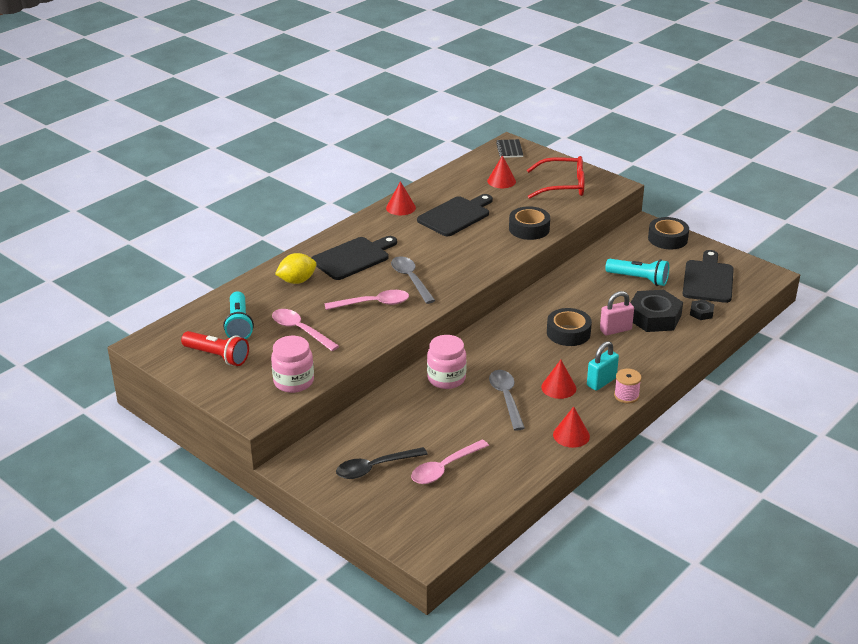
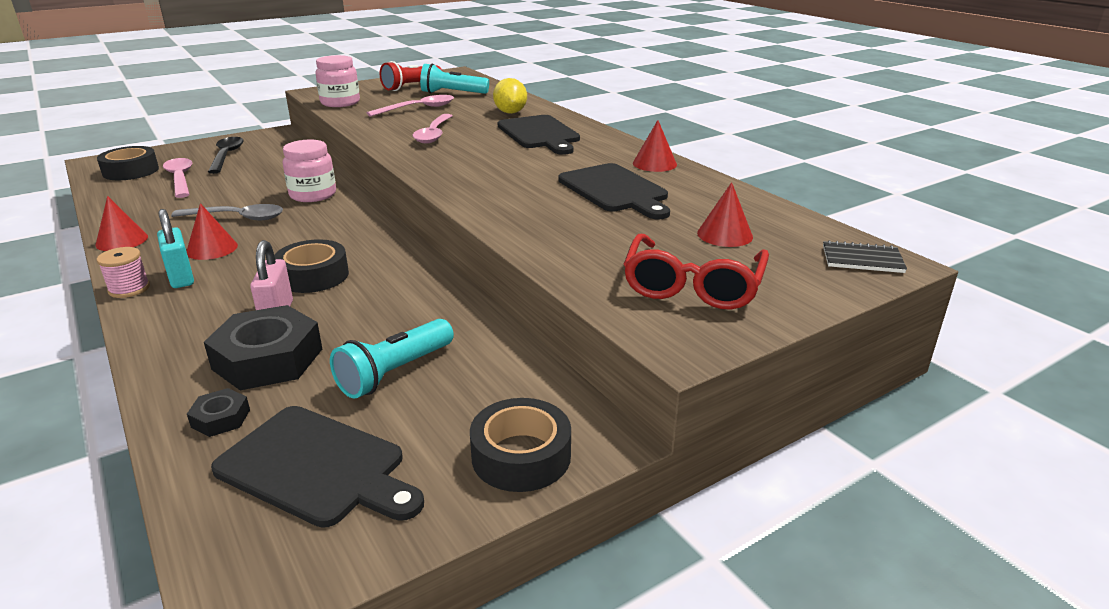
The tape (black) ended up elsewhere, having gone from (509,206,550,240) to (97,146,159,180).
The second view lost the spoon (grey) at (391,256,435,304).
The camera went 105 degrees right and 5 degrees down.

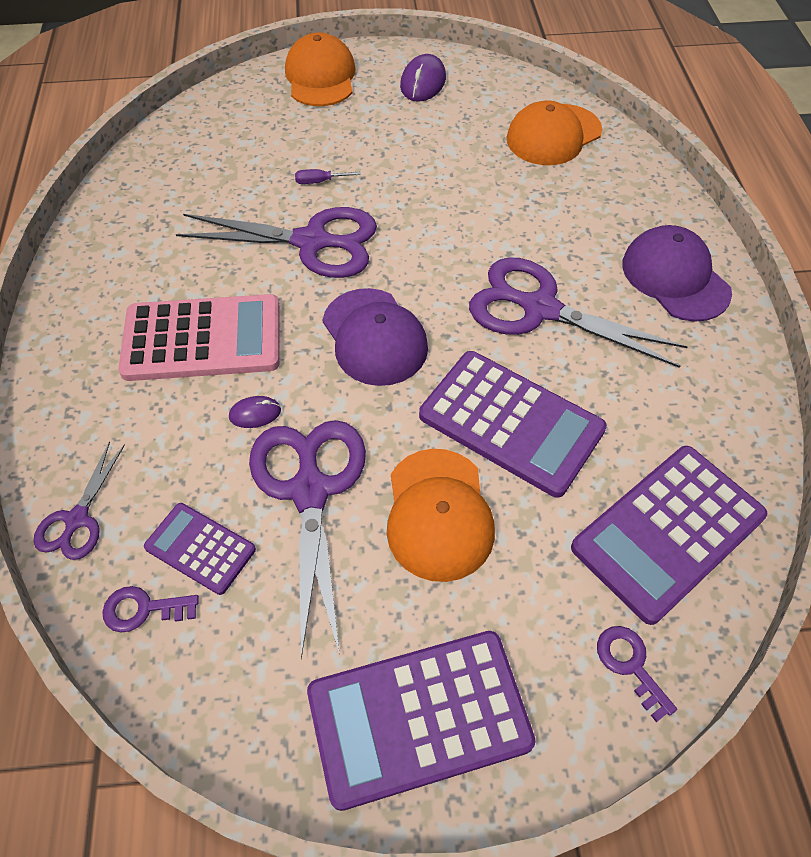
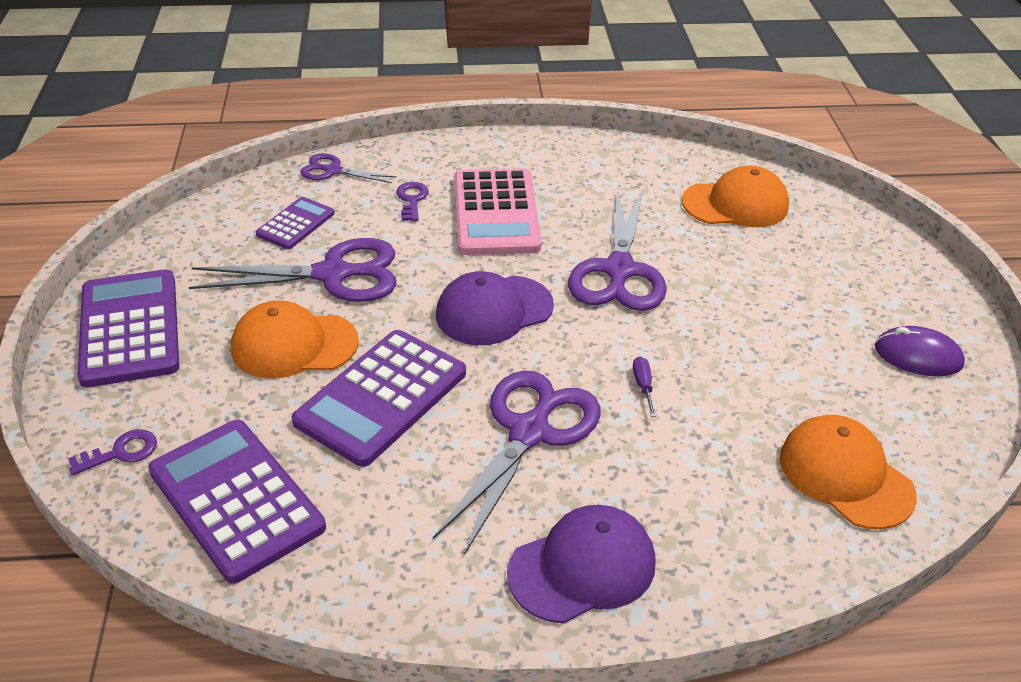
The cap (orange) ended up elsewhere, having gone from (285,32,356,106) to (682,166,789,227).
The screwdriver (purple) ended up elsewhere, having gone from (295,169,361,184) to (633,357,656,417).
The second view lost the mouse (purple) at (229,396,281,428).
The key (purple) ended up elsewhere, having gone from (102,586,199,633) to (396,182,429,221).
The camera went 90 degrees right and 15 degrees down.

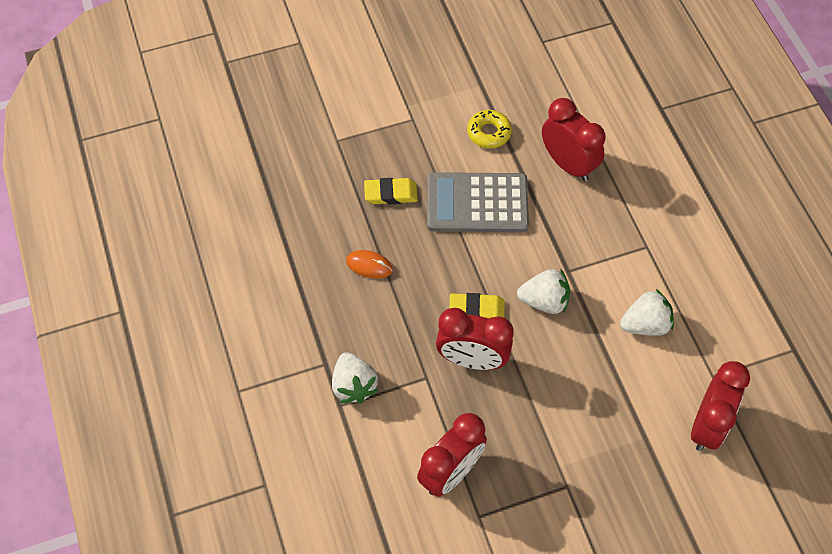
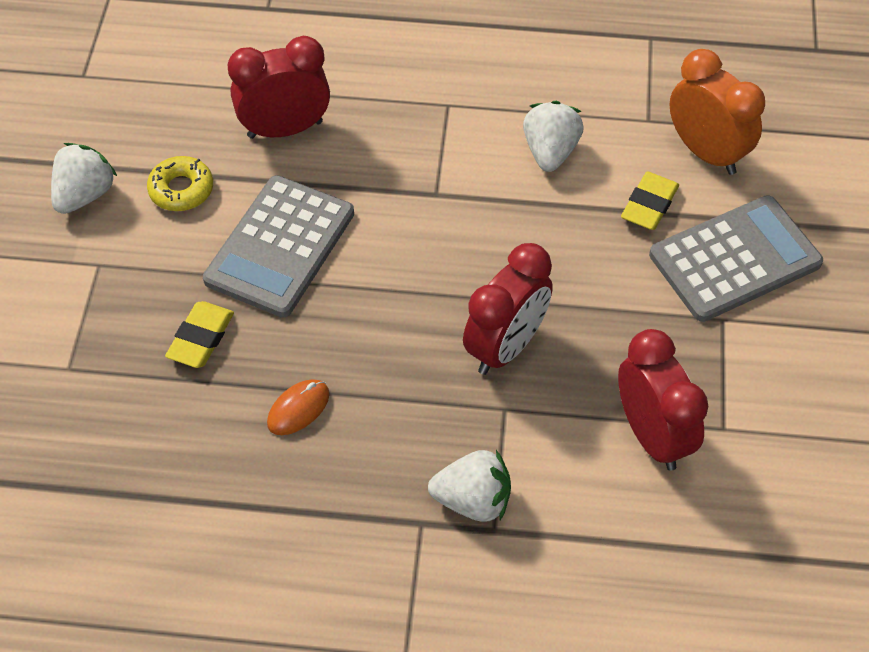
The strawberry (white) ended up elsewhere, having gone from (517,269,570,314) to (51,143,117,214).
The eraser (yellow) ended up elsewhere, having gone from (449,293,505,319) to (621,172,679,230).
What was the clock (red) at (691,361,750,451) turned into the clock (orange) at (670,49,765,175).
The second view gained the calculator (grey) at (649,195,823,322).
The camera went 65 degrees left and 5 degrees down.

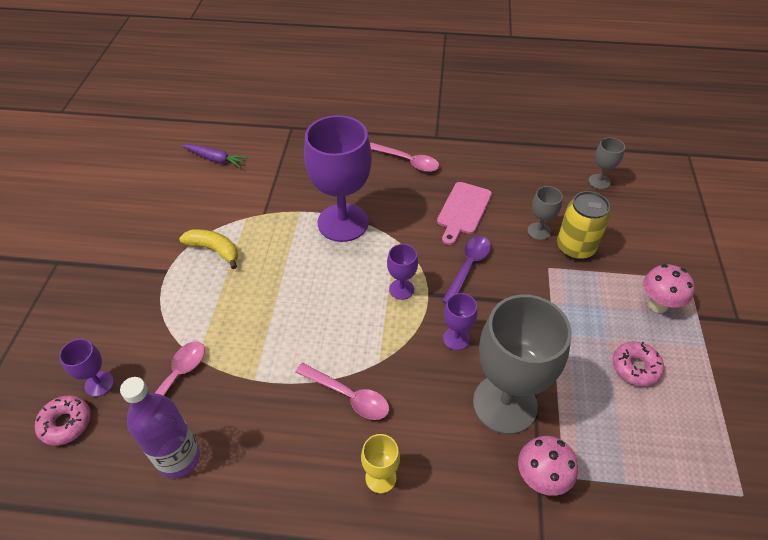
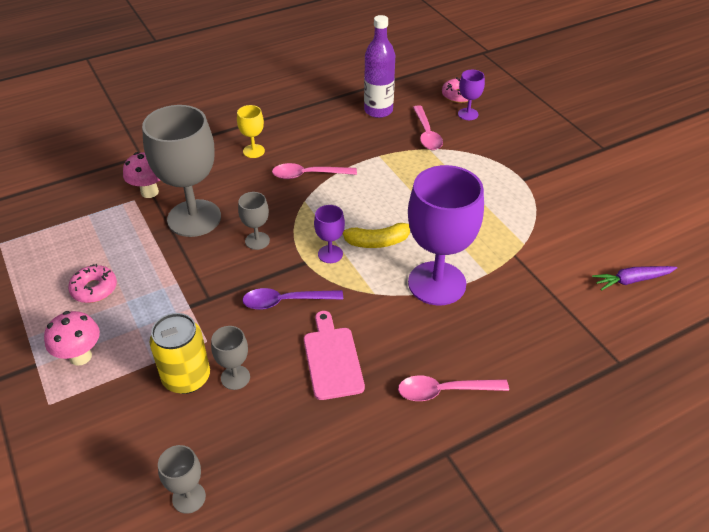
The banana (yellow) ended up elsewhere, having gone from (179,229,238,269) to (343,223,410,248).
The spoon (purple) at (442,236,491,304) ended up facing another way, 90 degrees clockwise from before.
What was the goblet (purple) at (443,293,477,350) turned into the goblet (grey) at (238,192,270,250).
The camera went 145 degrees right and 5 degrees down.

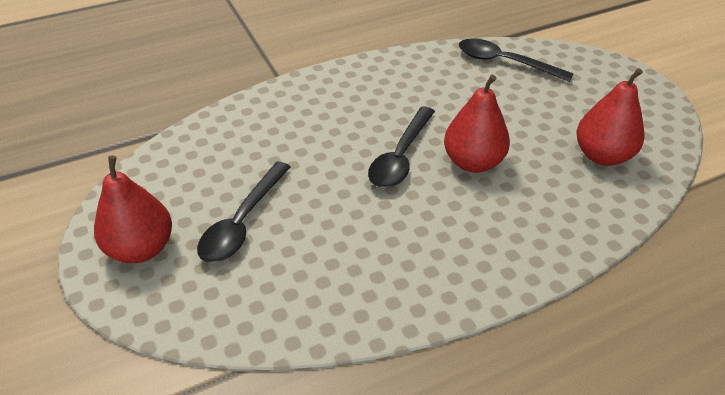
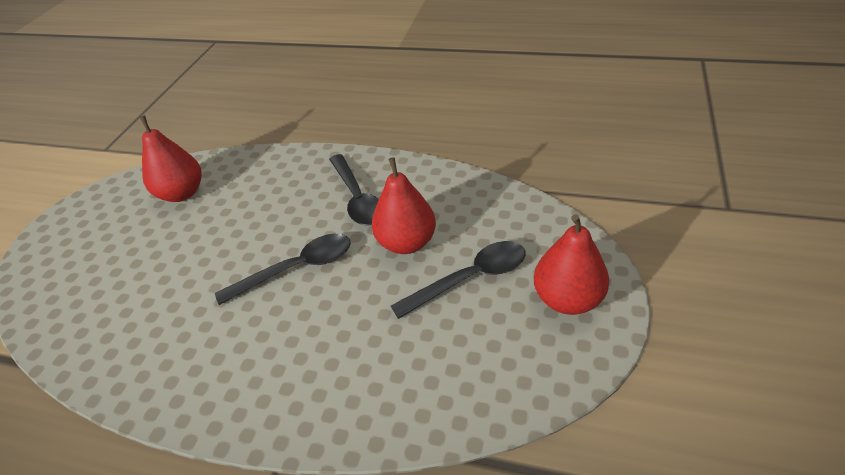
The spoon (black) ended up elsewhere, having gone from (459,38,574,82) to (329,154,379,226).
The pear (red) ended up elsewhere, having gone from (444,75,510,173) to (372,157,436,254).
The camera went 135 degrees left and 0 degrees up.

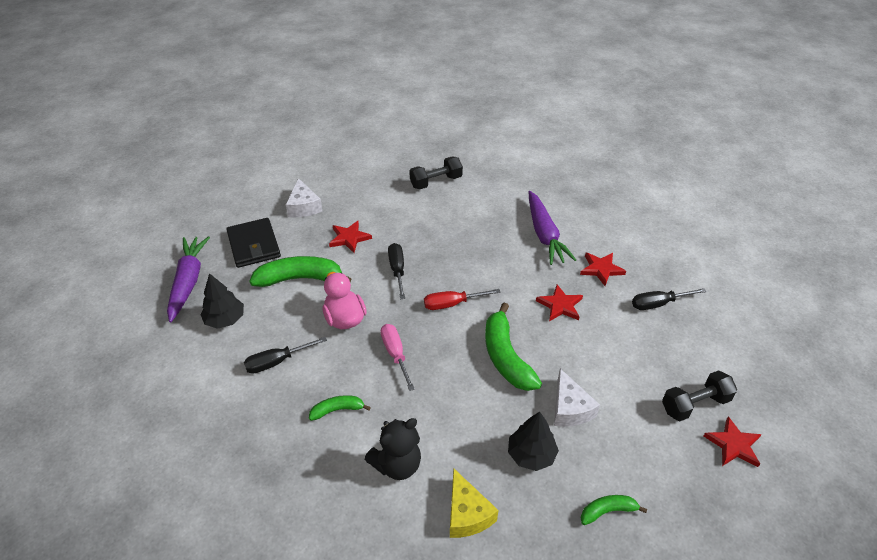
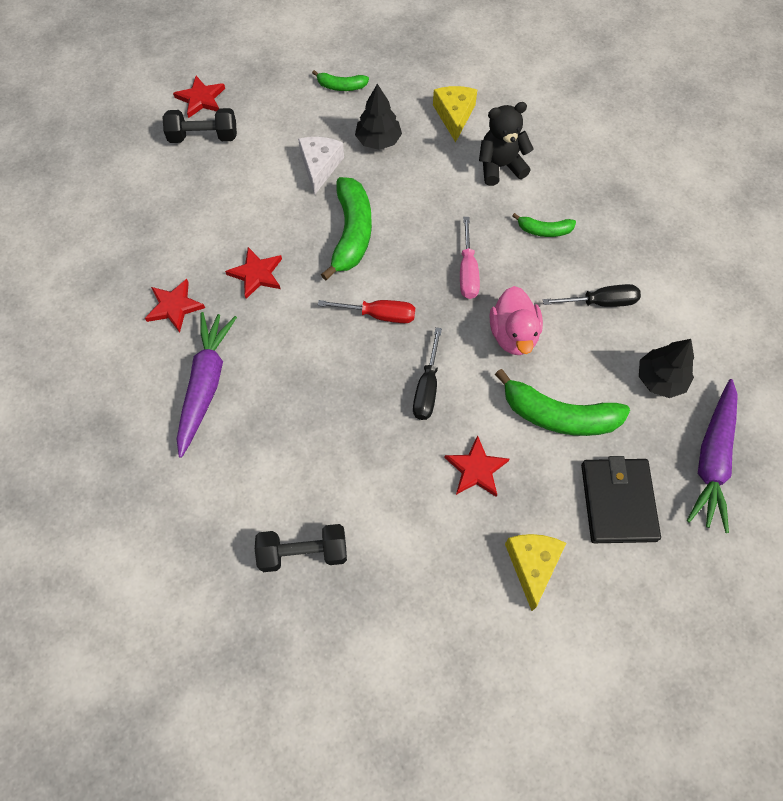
What was the cheese (white) at (286,178,322,217) turned into the cheese (yellow) at (505,534,566,611).
The second view lost the screwdriver (black) at (632,288,707,310).
The camera went 160 degrees left and 20 degrees up.

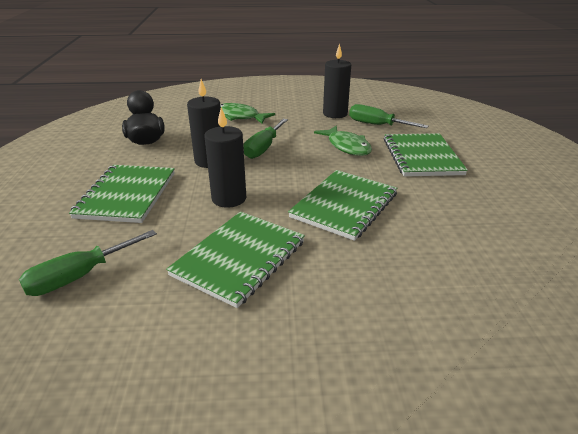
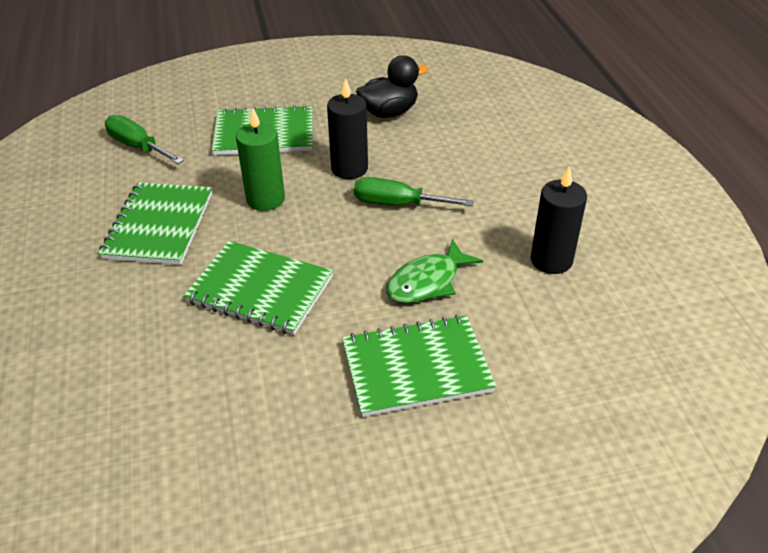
The second view lost the fish (green) at (220,103,275,124).
The second view lost the screwdriver (green) at (349,104,429,128).
What was the candle (black) at (205,107,246,208) turned into the candle (green) at (236,108,285,211).
The notebook (green) at (166,211,305,308) ended up facing another way, 75 degrees clockwise from before.
The camera went 80 degrees right and 10 degrees up.

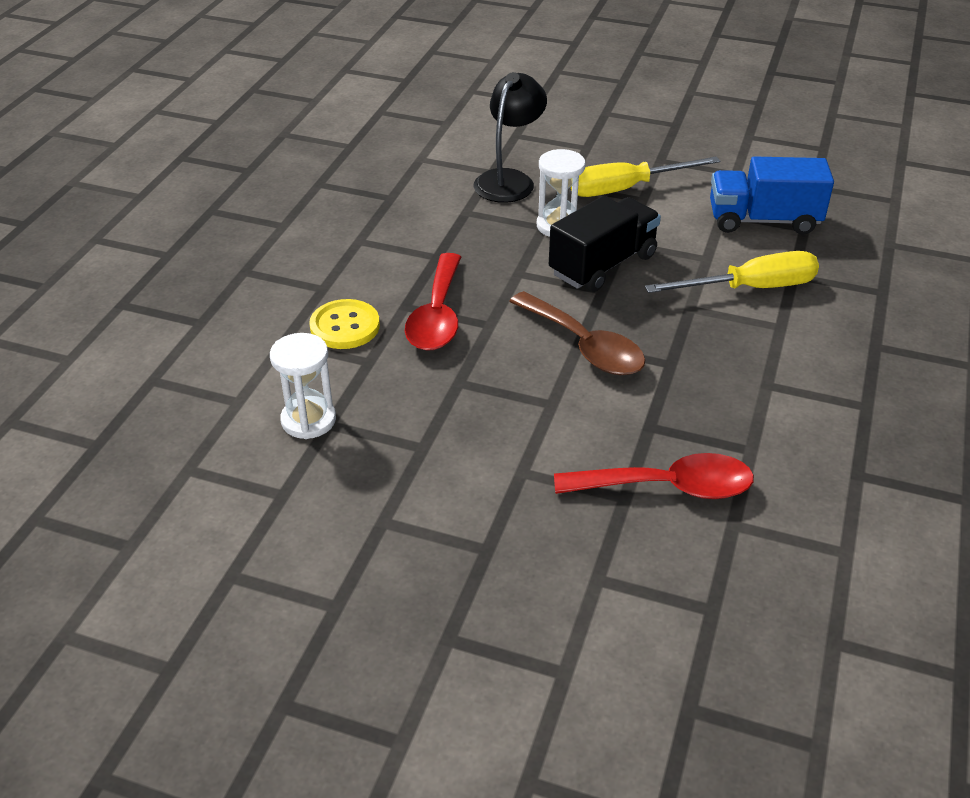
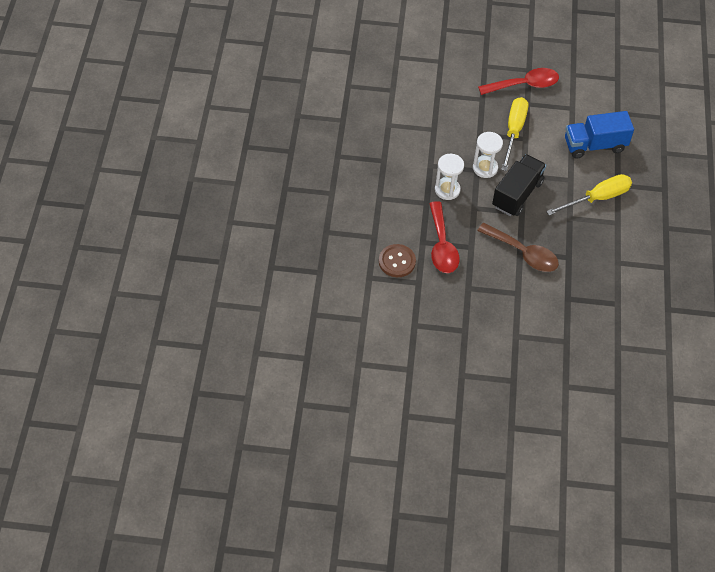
The second view lost the lamp (black) at (473,72,547,203).
The screwdriver (yellow) at (571,156,720,197) ended up facing another way, 135 degrees clockwise from before.
What was the button (yellow) at (309,299,380,349) turned into the button (brown) at (379,244,416,277).
The hourglass (white) ended up elsewhere, having gone from (270,333,336,439) to (435,154,464,200).
The spoon (red) ended up elsewhere, having gone from (554,453,754,499) to (478,68,559,95).
The camera went 15 degrees left and 15 degrees up.

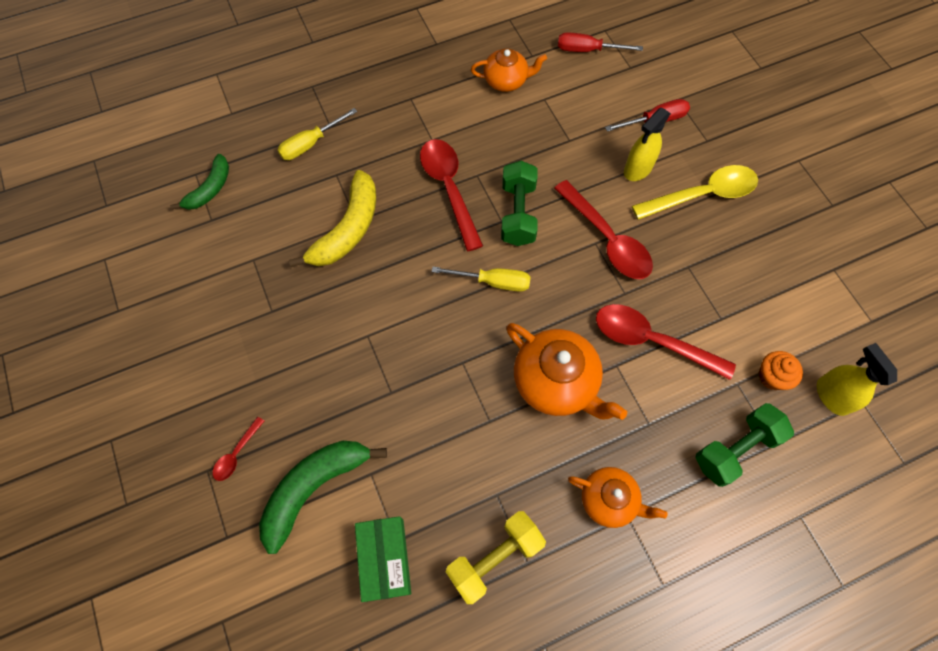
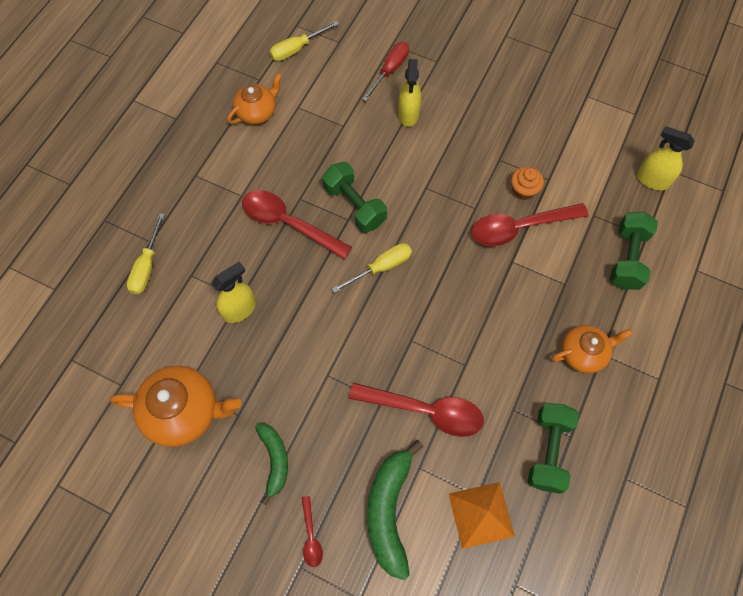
What was the screwdriver (red) at (558,32,643,52) turned into the screwdriver (yellow) at (269,21,339,61).
The banana (green) ended up elsewhere, having gone from (170,154,229,210) to (255,423,288,505).
The second view lost the spoon (yellow) at (632,165,758,220).
Where the banana (yellow) stood at (289,170,376,267), the spray bottle (yellow) came to stand at (211,262,256,323).
The spoon (red) ended up elsewhere, having gone from (554,180,653,279) to (349,382,484,437).
The teapot (orange) ended up elsewhere, having gone from (506,323,627,420) to (110,366,242,447).
The cupcake (orange) ended up elsewhere, having gone from (759,351,803,390) to (511,166,544,200).
What was the dumbbell (yellow) at (446,511,546,604) turned into the dumbbell (green) at (528,403,579,494).
Where the box (green) stood at (355,516,411,602), the pyramid (orange) came to stand at (449,482,515,549).
The camera went 40 degrees left and 0 degrees up.

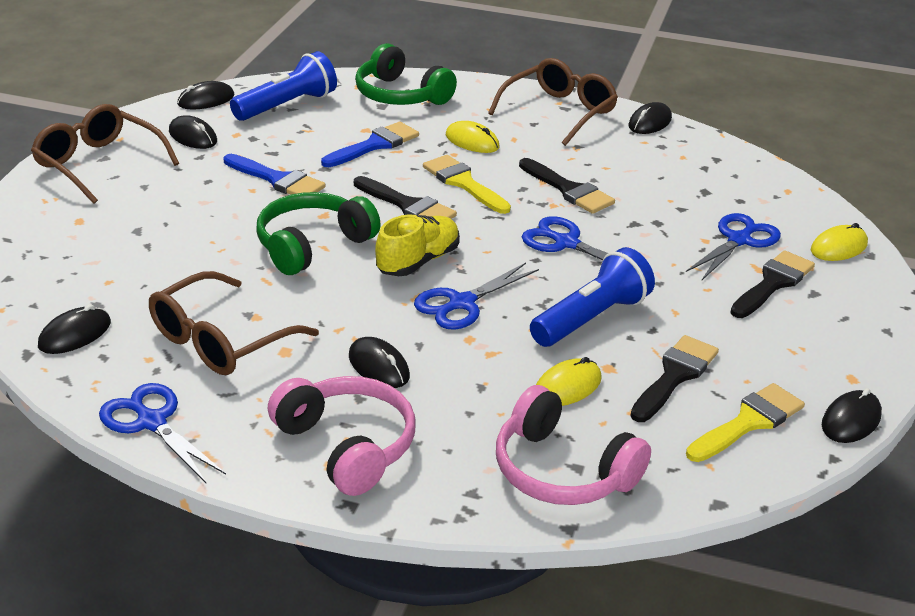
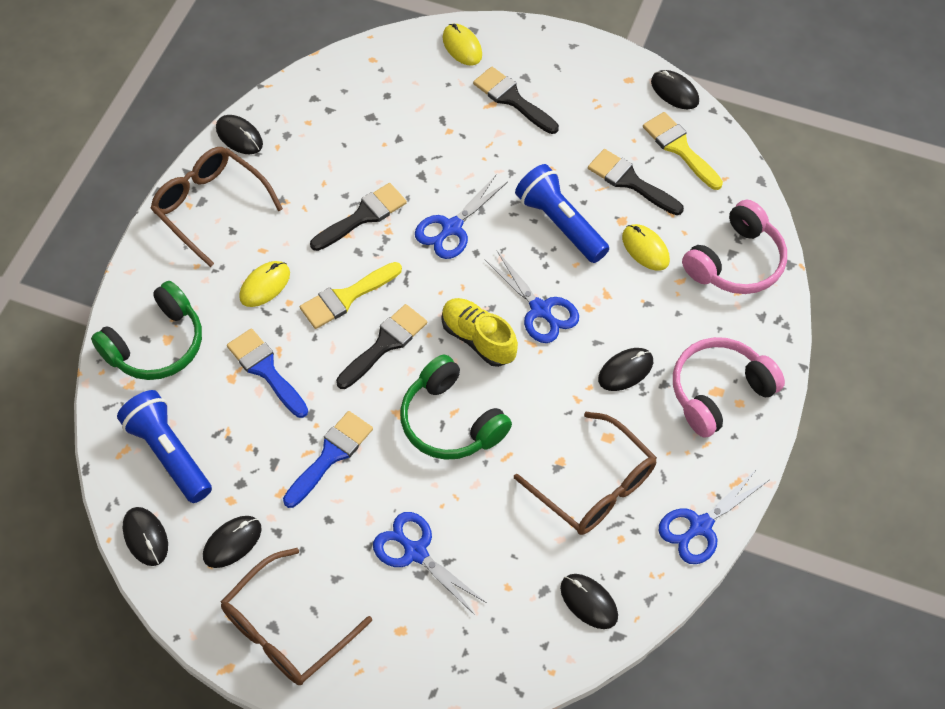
The scissors (blue) ended up elsewhere, having gone from (686,213,781,280) to (373,512,487,615).
The camera went 85 degrees left and 25 degrees up.

